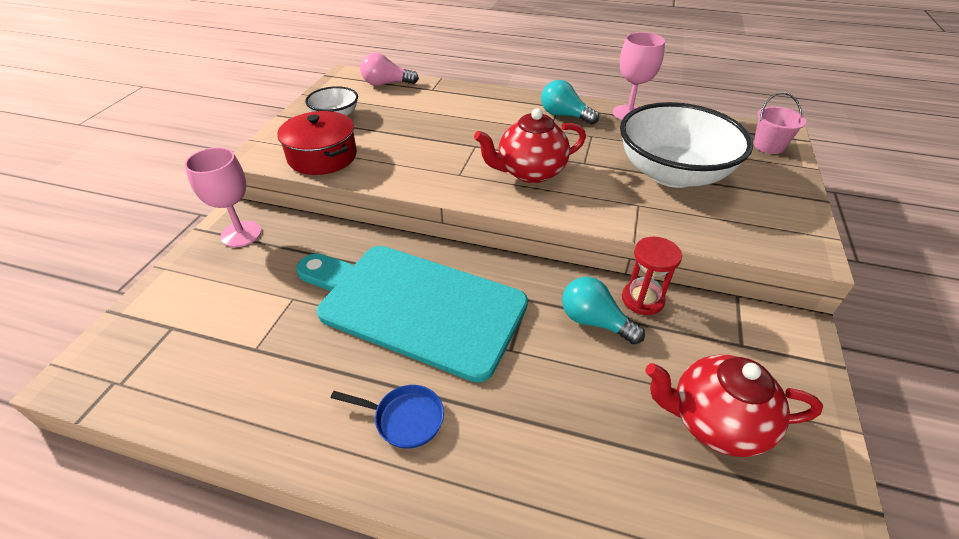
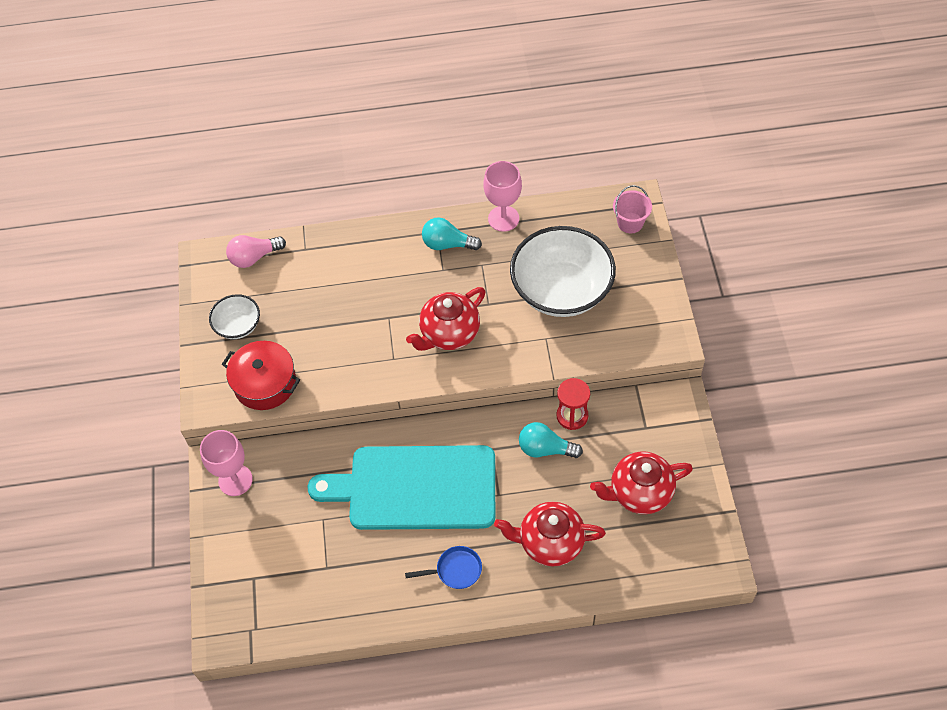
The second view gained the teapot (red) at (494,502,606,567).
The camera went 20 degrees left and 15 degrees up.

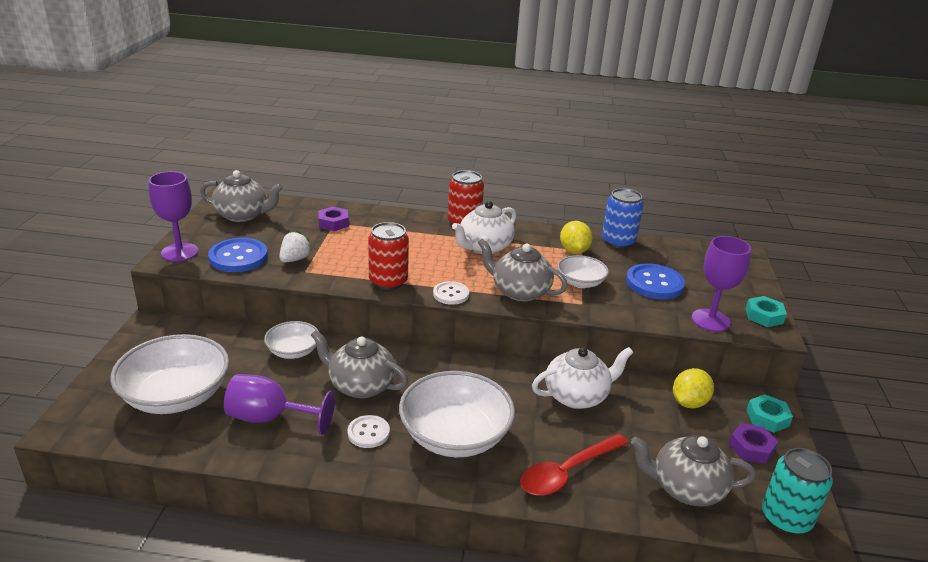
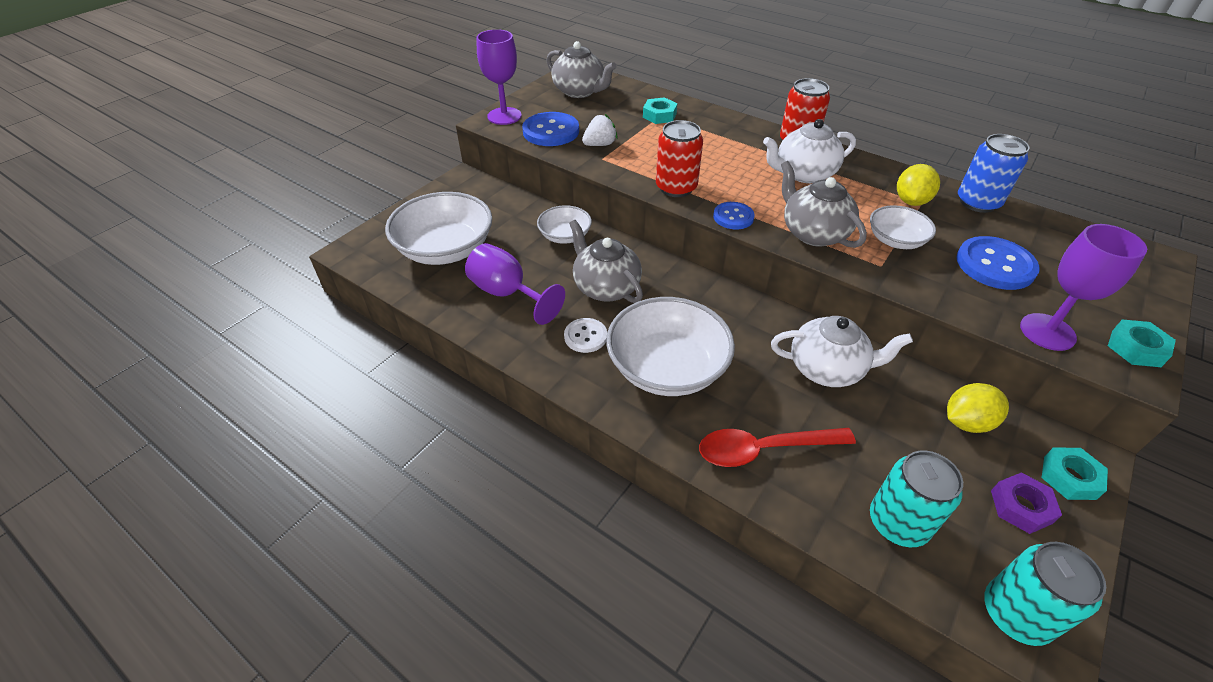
What was the nut (purple) at (318,207,349,231) turned into the nut (turquoise) at (643,97,677,124).
What was the button (white) at (433,281,469,305) turned into the button (blue) at (713,202,755,229).
Where the teapot (grey) stood at (631,435,756,506), the can (turquoise) came to stand at (870,450,963,547).
The camera went 30 degrees right and 15 degrees up.

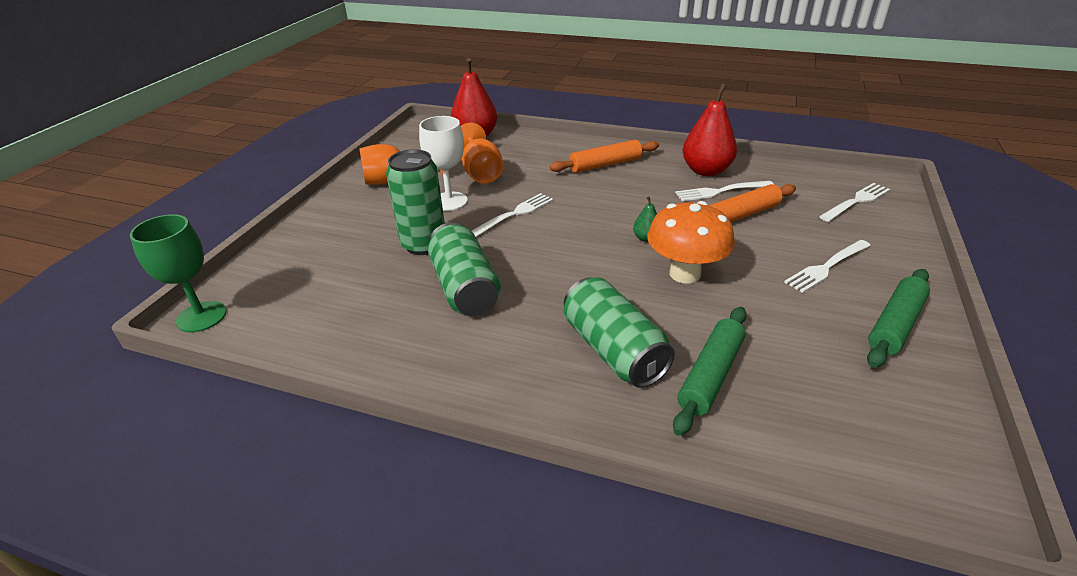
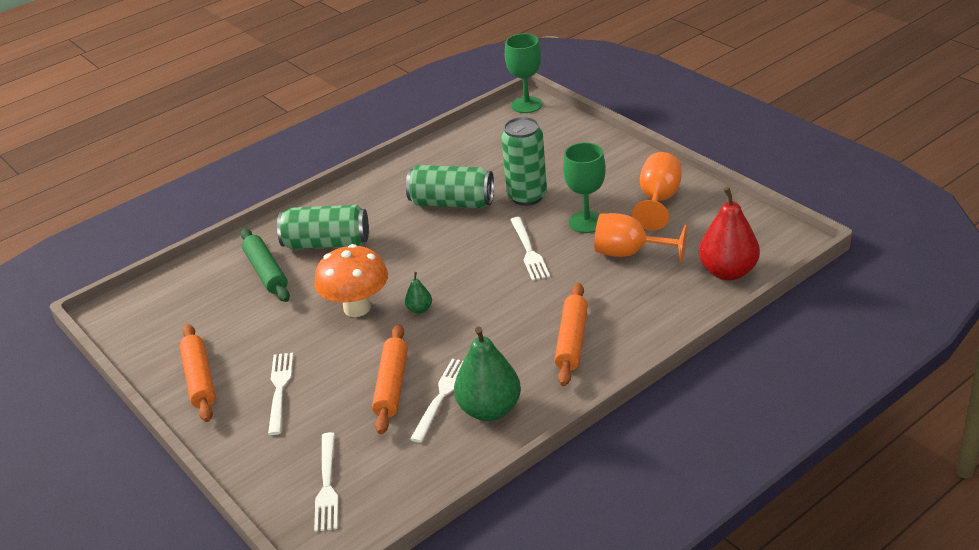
What was the pear (red) at (682,84,737,176) turned into the pear (green) at (454,327,521,421).
What was the goblet (white) at (419,116,468,211) turned into the goblet (green) at (563,142,606,233).
What was the rolling pin (green) at (867,269,930,368) turned into the rolling pin (orange) at (179,324,216,422).
The camera went 125 degrees right and 0 degrees up.

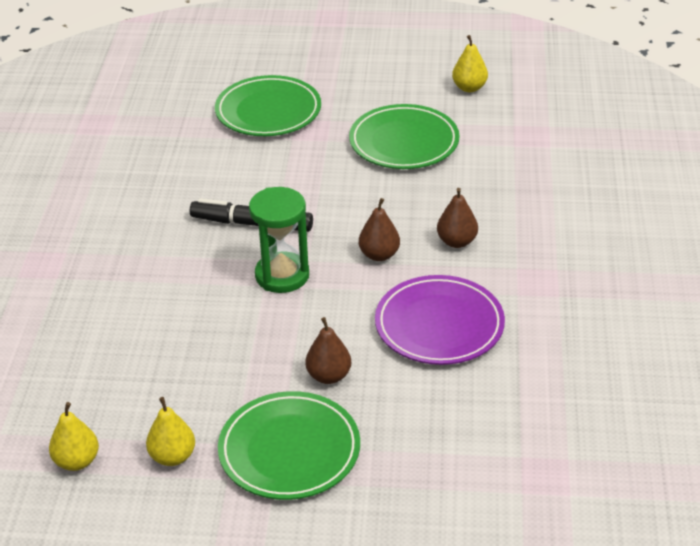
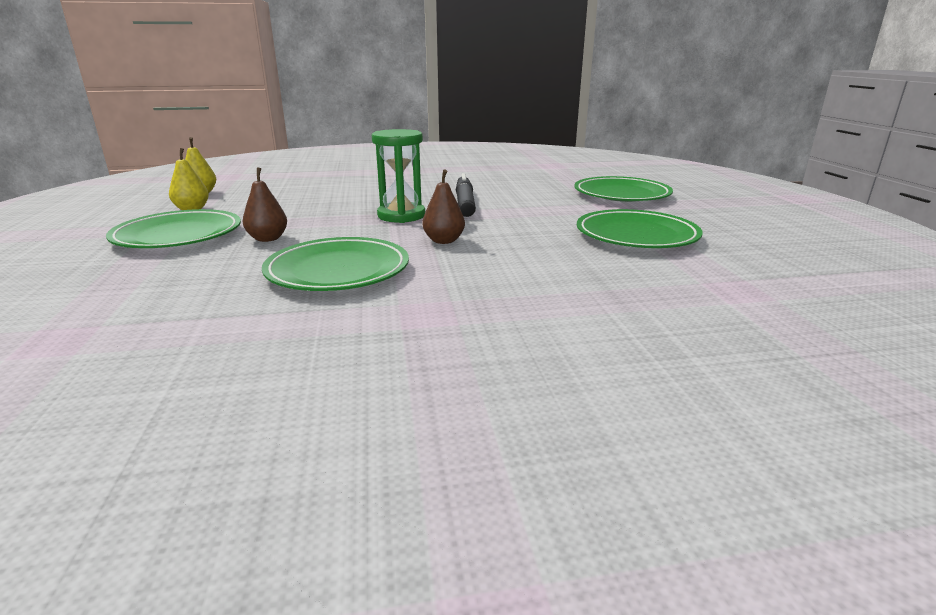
The second view lost the pear (yellow) at (452,35,488,92).
The second view lost the pear (brown) at (437,188,478,248).
What was the plate (purple) at (375,275,505,365) turned into the plate (green) at (262,237,409,291).
The camera went 75 degrees right and 15 degrees down.

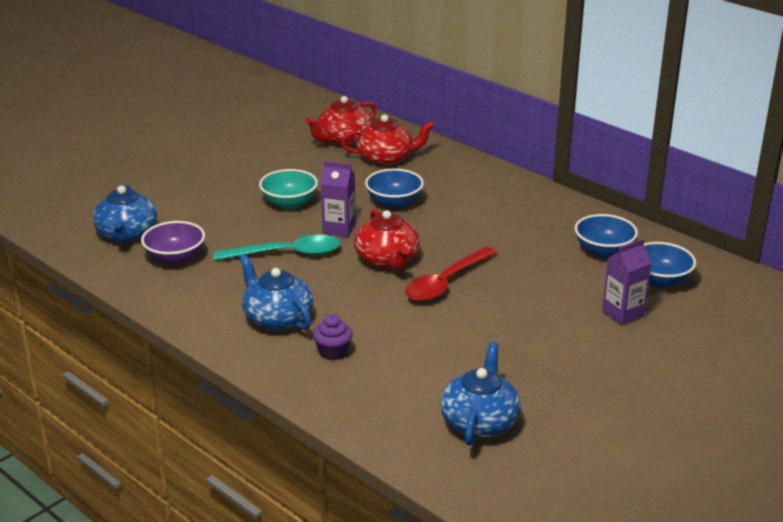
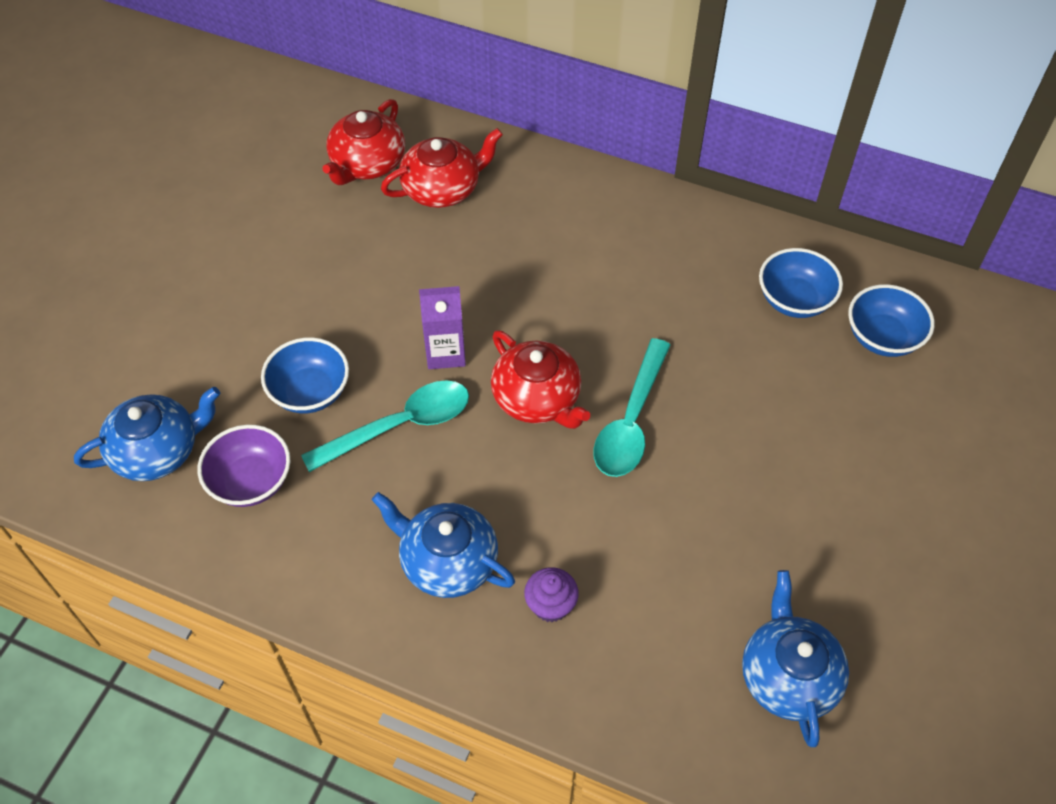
The second view lost the bowl (turquoise) at (259,169,318,209).
The bowl (blue) ended up elsewhere, having gone from (365,169,424,209) to (261,337,349,413).
The teapot (blue) at (93,184,157,244) ended up facing another way, 90 degrees counterclockwise from before.
The second view lost the carton (purple) at (602,239,652,325).
What was the spoon (red) at (405,247,497,301) turned into the spoon (turquoise) at (593,338,671,477).
The camera went 20 degrees left and 25 degrees up.

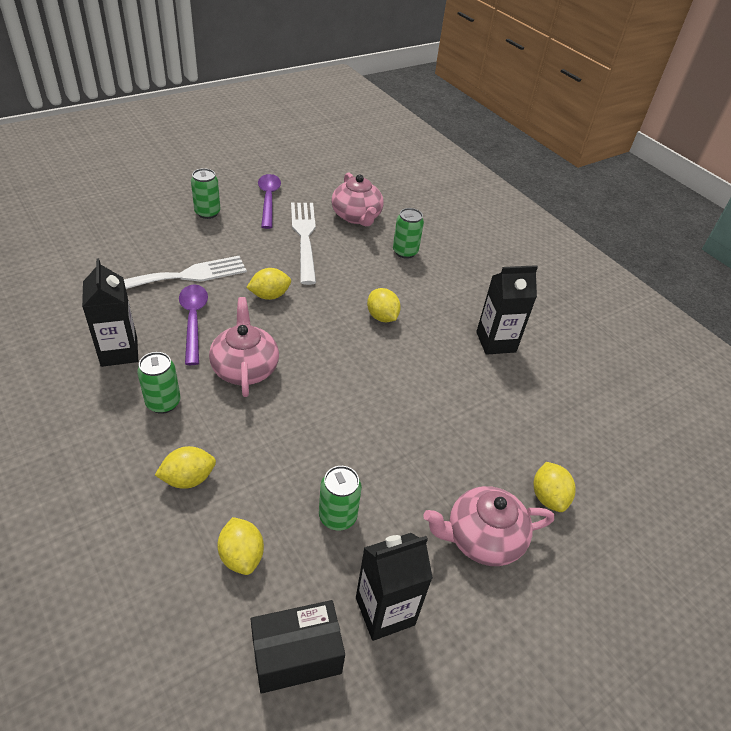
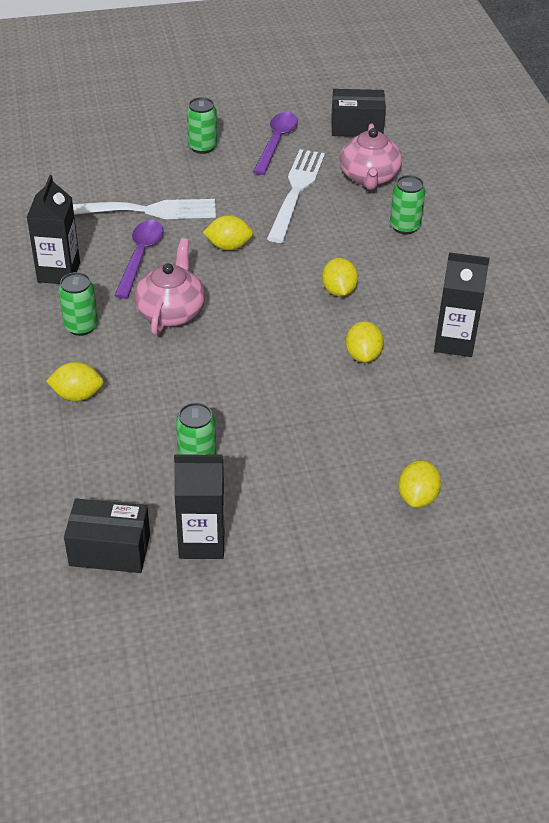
The second view lost the teapot (pink) at (423,486,554,566).
The lemon (yellow) ended up elsewhere, having gone from (218,517,264,575) to (346,321,384,363).
The second view gained the box (black) at (331,89,386,137).
The camera went 25 degrees right and 0 degrees up.

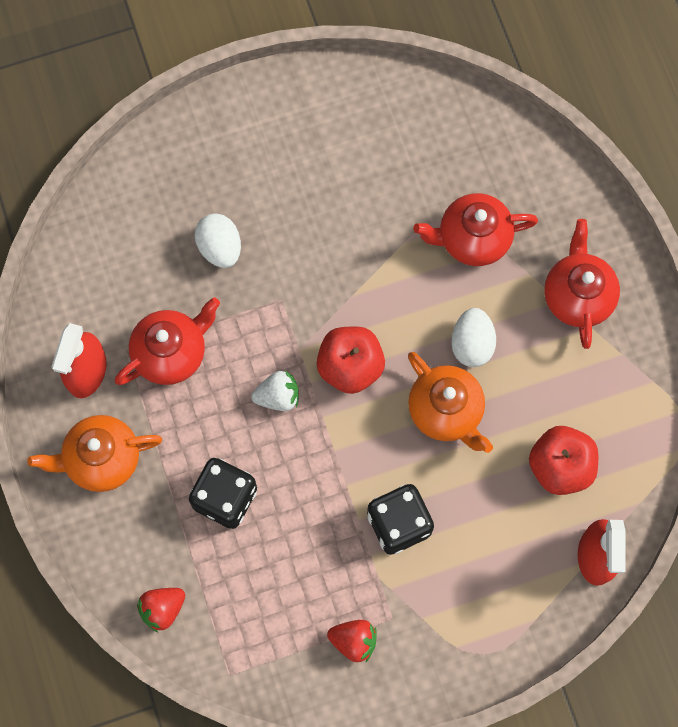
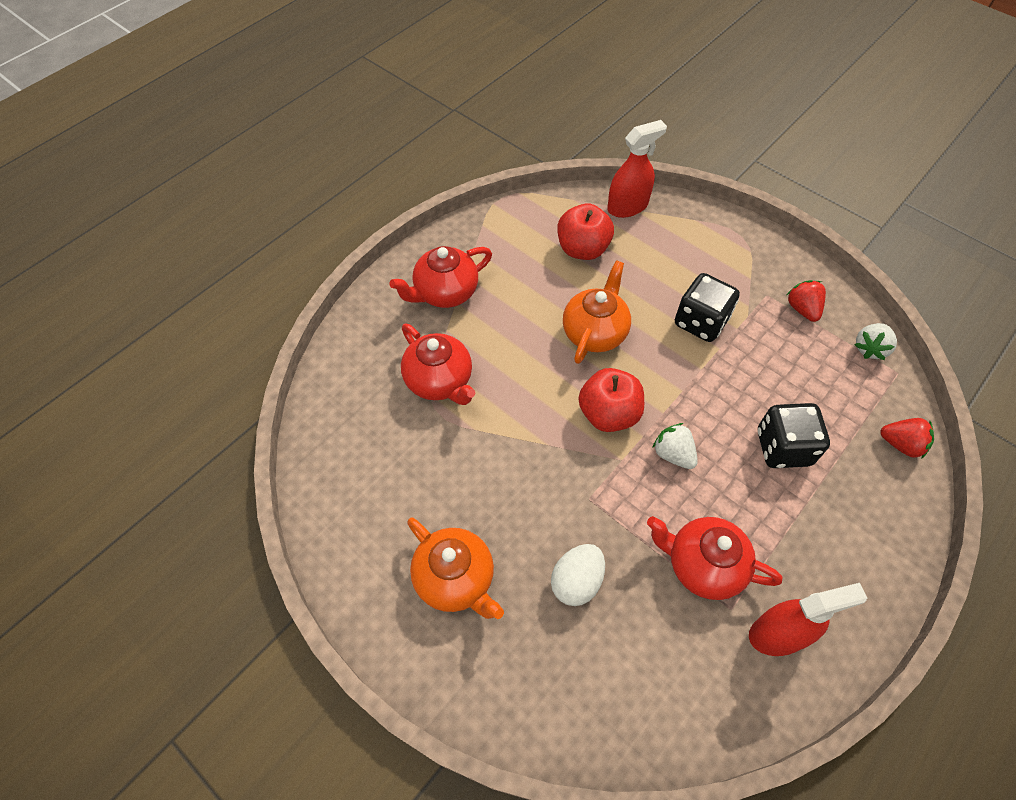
The second view lost the egg (white) at (451,308,496,367).
The teapot (orange) ended up elsewhere, having gone from (27,415,162,492) to (407,517,504,619).
The second view gained the strawberry (white) at (854,323,897,360).
The camera went 120 degrees left and 15 degrees down.

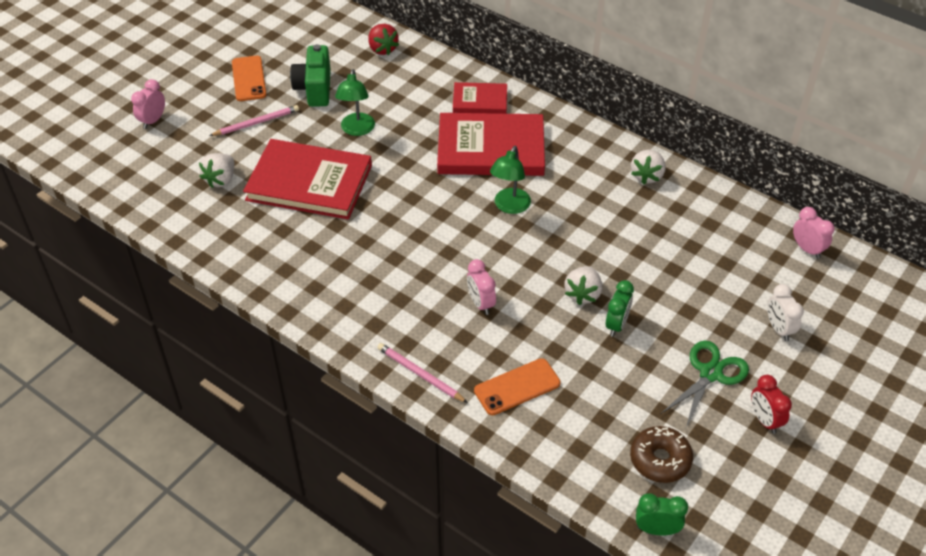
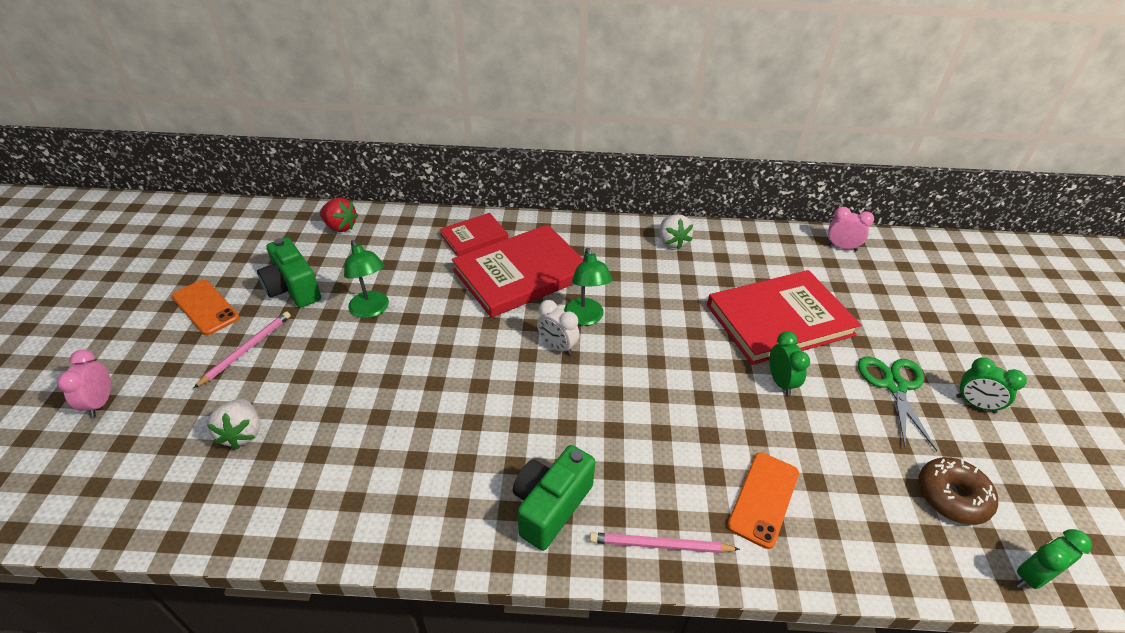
The book (red) ended up elsewhere, having gone from (243,139,372,219) to (707,270,861,365).
The second view lost the clock (pink) at (467,259,496,315).
The second view lost the strawberry (white) at (564,266,602,305).
The clock (white) ended up elsewhere, having gone from (767,284,804,341) to (537,300,579,355).
What was the clock (red) at (751,375,792,434) turned into the clock (green) at (956,357,1027,413).
The second view gained the camera (green) at (513,445,595,551).
The camera went 35 degrees left and 5 degrees down.

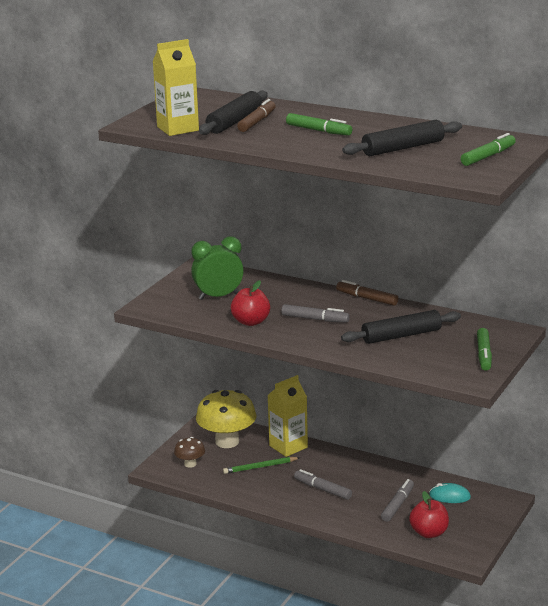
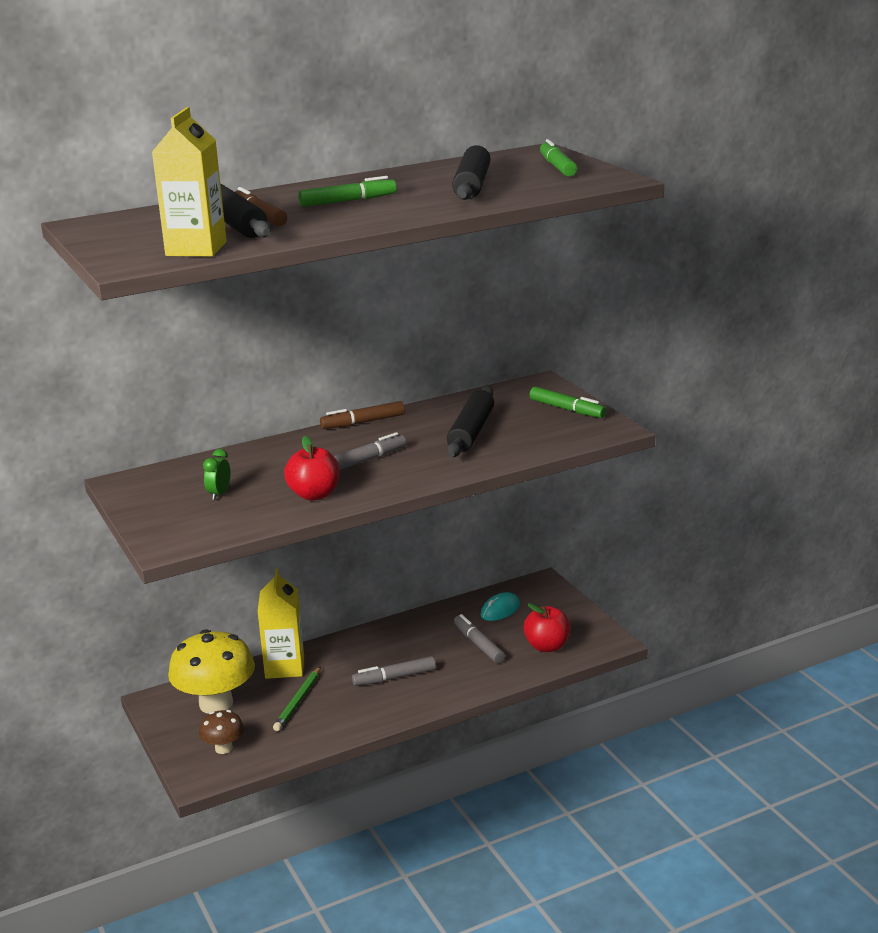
The size of the clock (green) at (191,236,244,300) changed by a factor of 0.50.
The camera went 55 degrees left and 0 degrees up.

